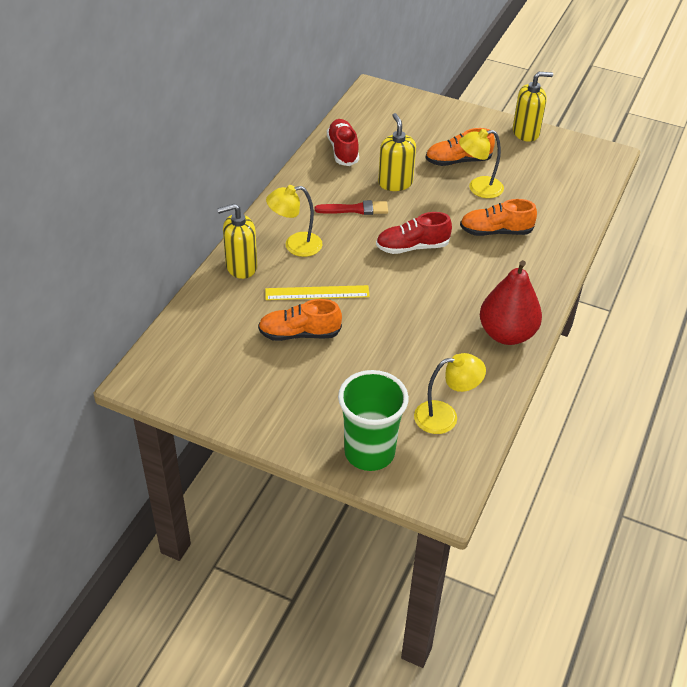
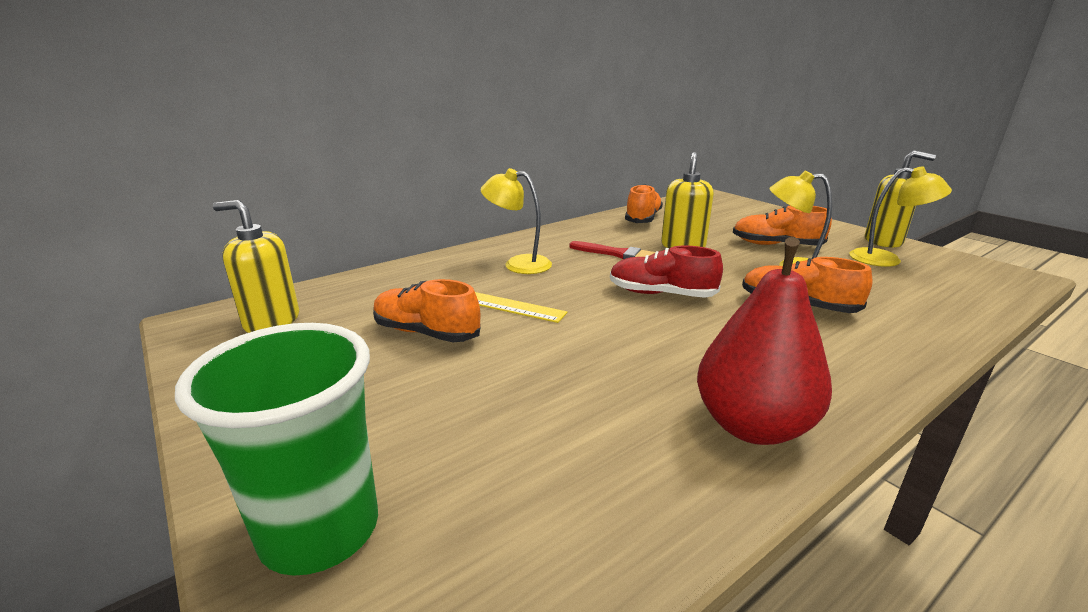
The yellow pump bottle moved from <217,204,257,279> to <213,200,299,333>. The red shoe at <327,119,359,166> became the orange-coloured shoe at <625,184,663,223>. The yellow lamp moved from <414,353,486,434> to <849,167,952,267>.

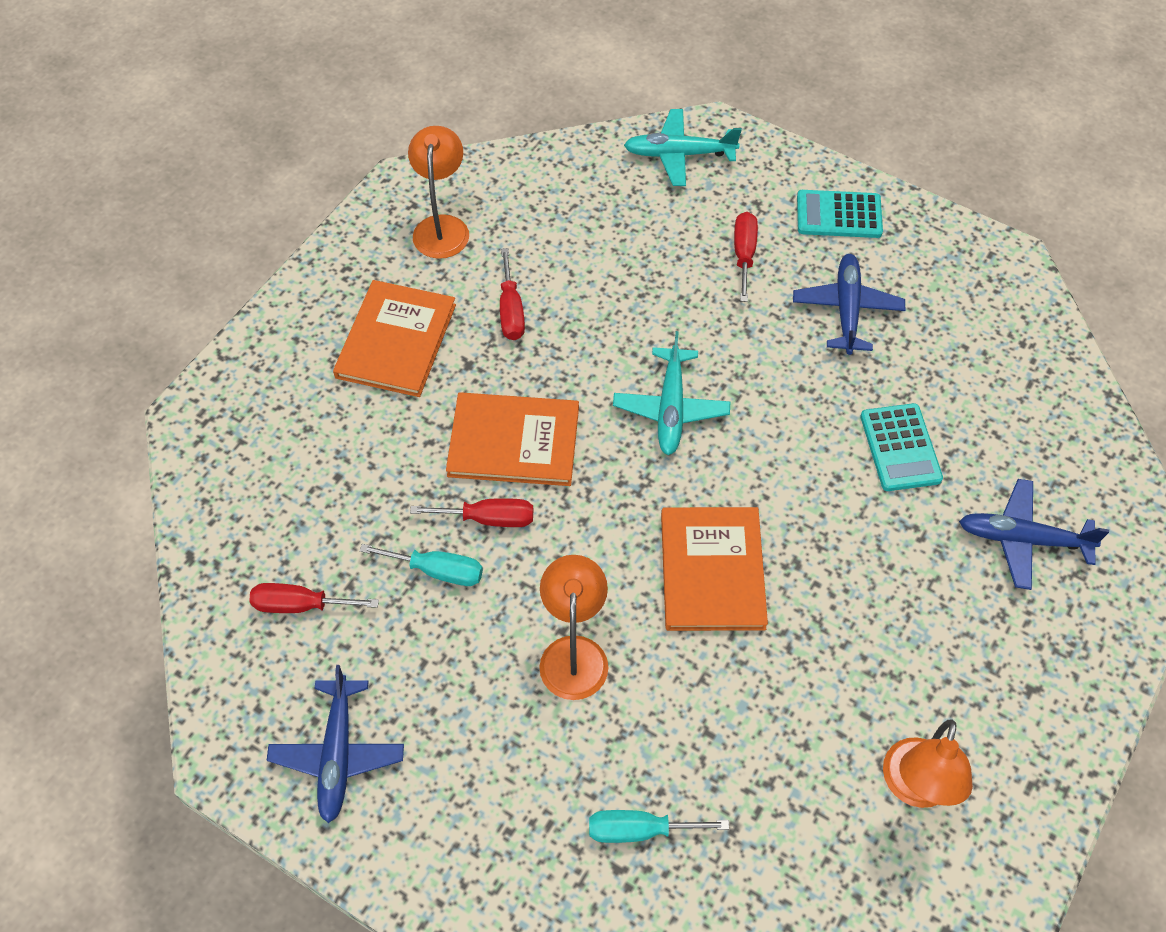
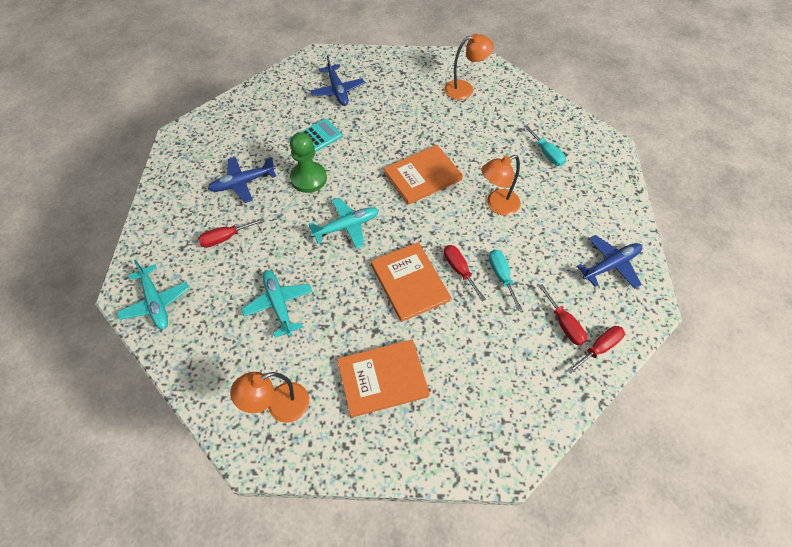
The teal aeroplane at <241,270,313,338> appeared. The emerald game pawn at <290,132,327,193> appeared. The red hand screwdriver moved from <500,248,525,340> to <567,326,625,374>. The teal adding machine at <797,190,883,238> disappeared.

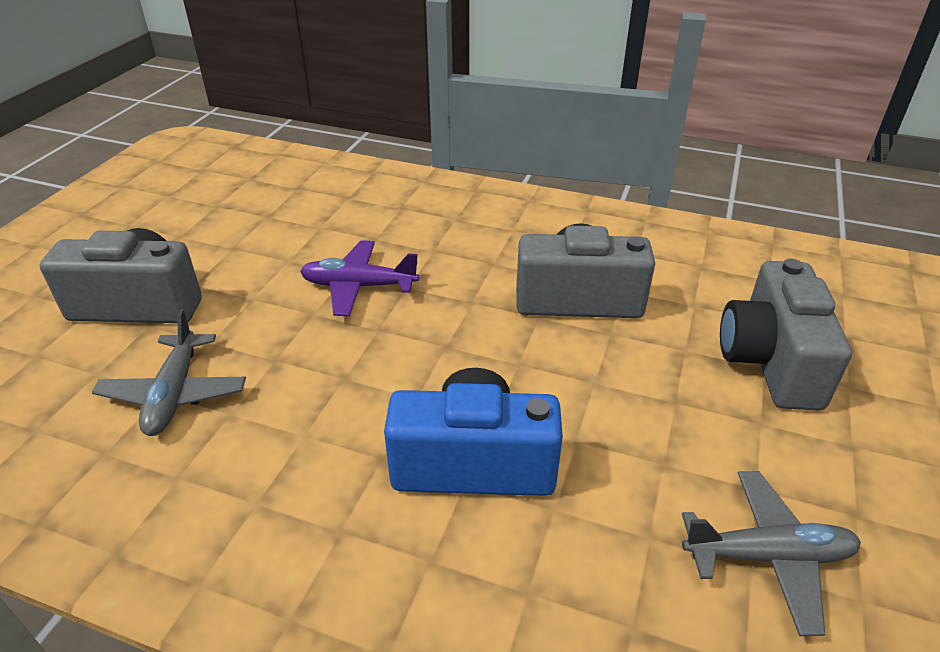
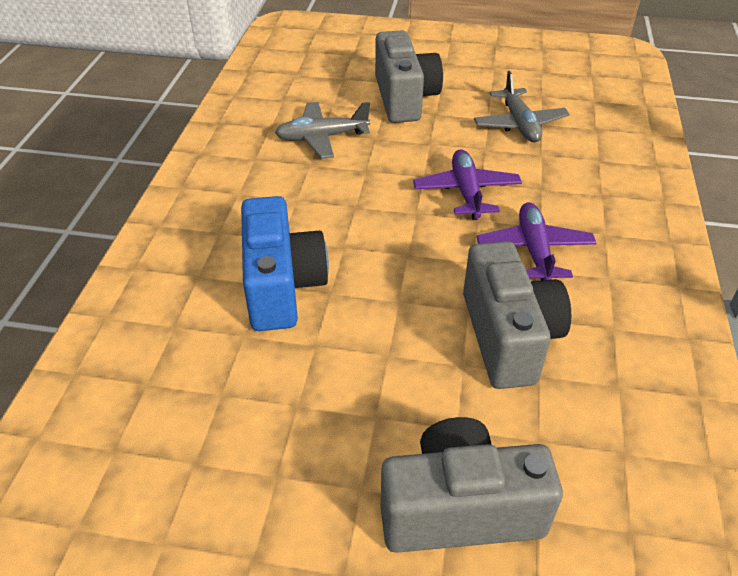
The ash-grey aeroplane moved from <682,471,861,636> to <474,71,570,142>. The violet aeroplane at <477,202,596,281> appeared.

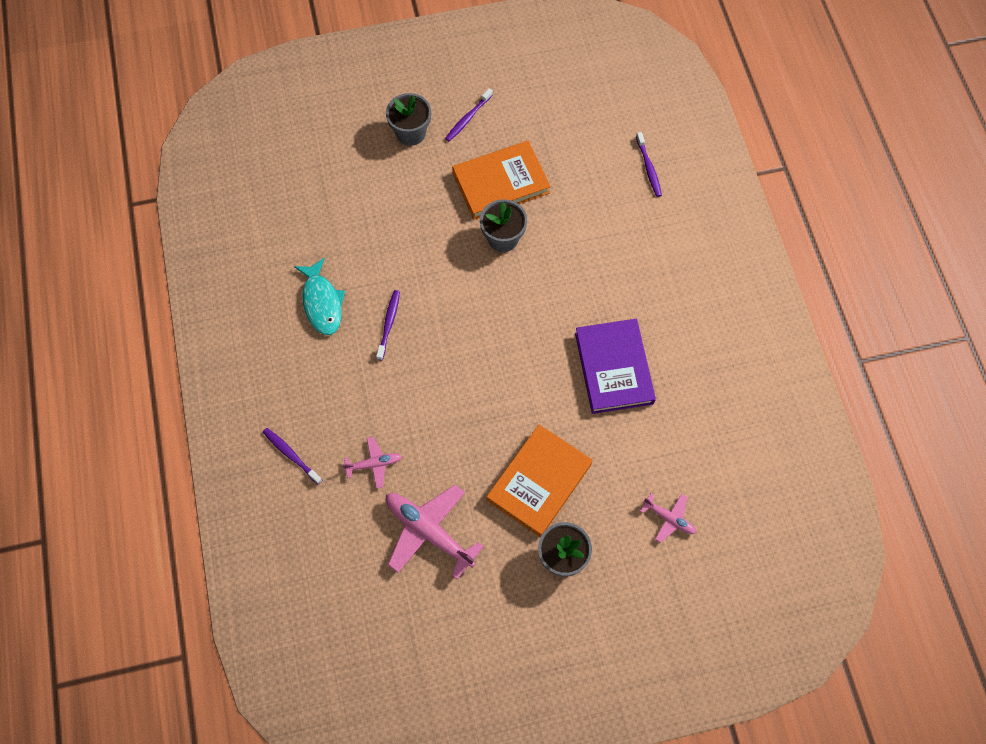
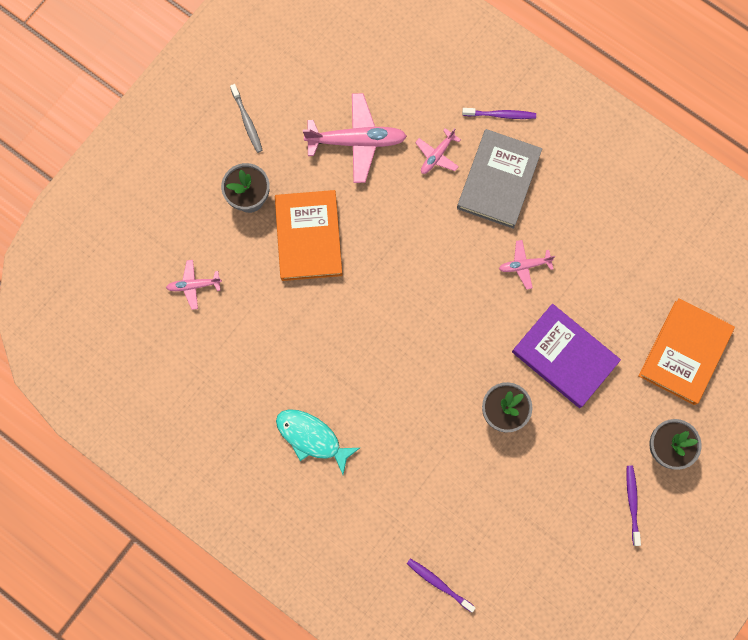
The ash-grey toothbrush at <230,84,263,153> appeared. The teal fish figure moved from <294,258,345,335> to <276,409,360,475>. The ash-grey hardcover at <457,129,542,229> appeared. The violet toothbrush at <376,290,400,361> was replaced by the pink aeroplane at <499,240,555,289>. The violet hardcover moved from <575,319,656,414> to <512,304,621,408>. The orange-coloured hardcover moved from <452,141,551,220> to <638,298,735,405>.

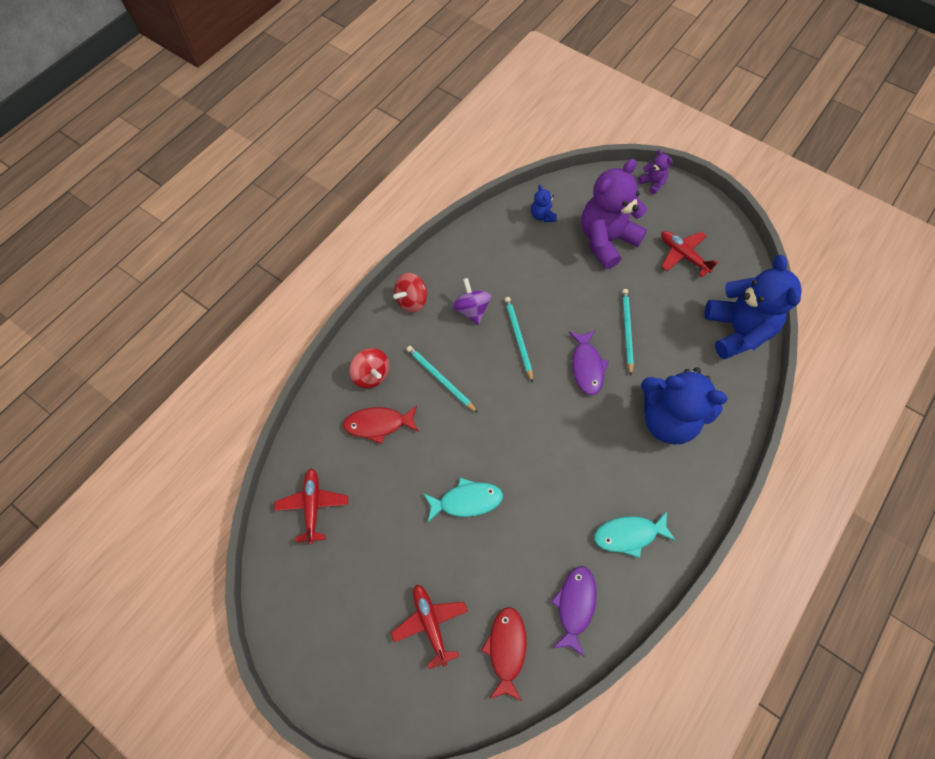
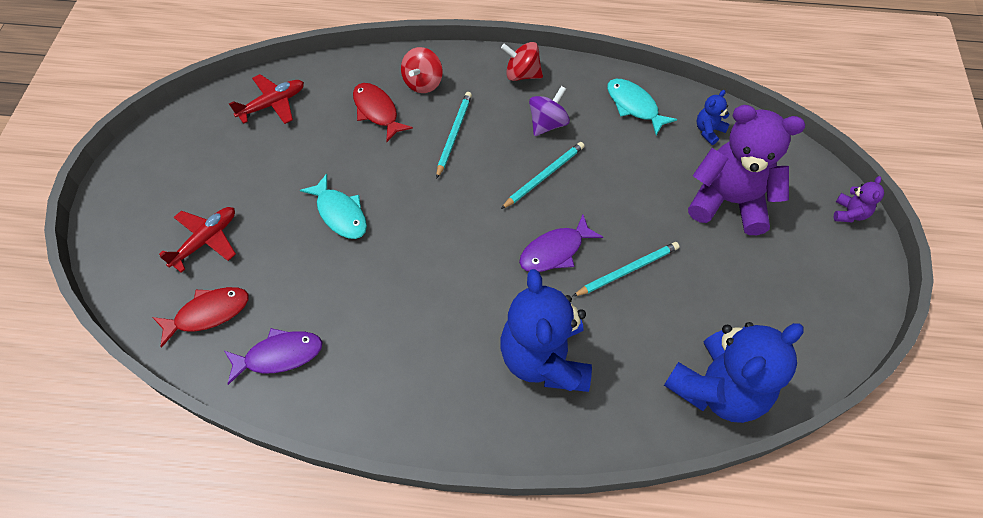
The teal fish figure moved from <594,511,676,558> to <607,79,677,135>. The red aeroplane at <661,231,718,277> disappeared.

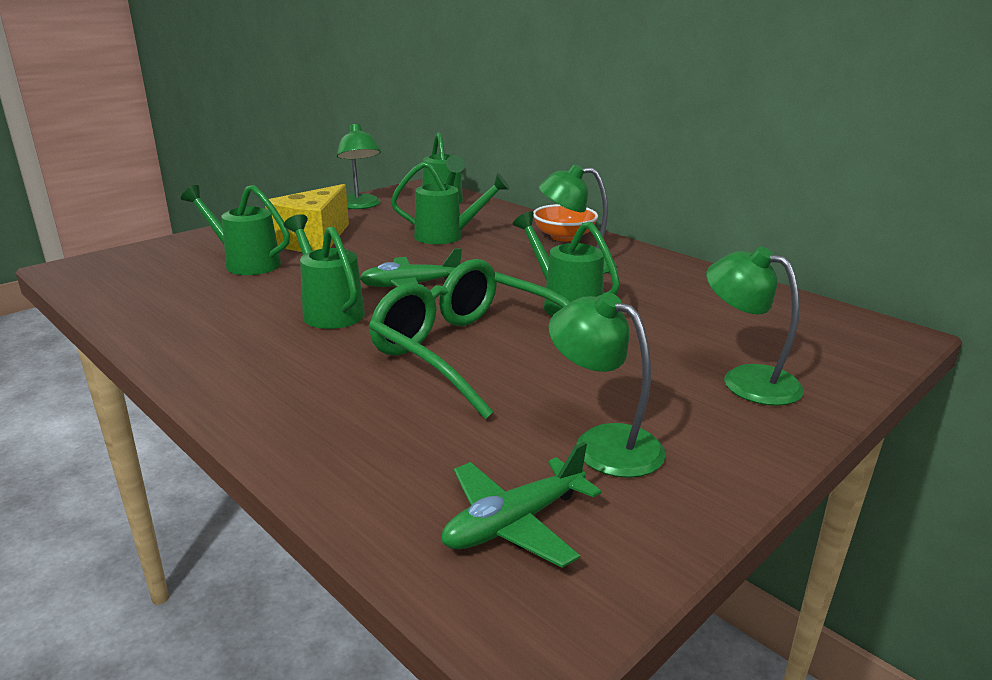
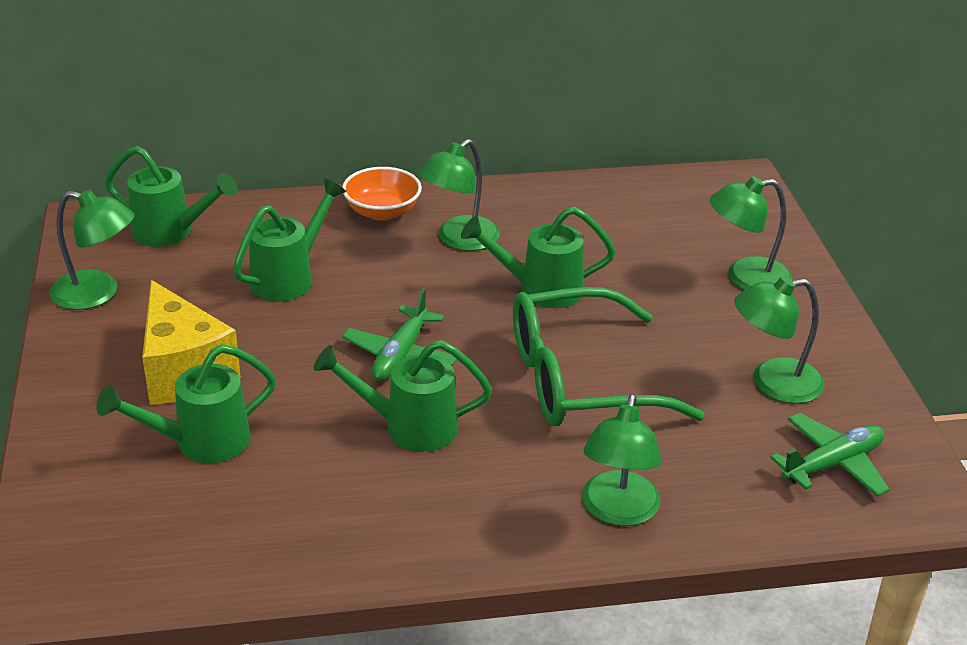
The emerald lamp at <582,394,661,526> appeared. The emerald aeroplane at <441,442,601,568> turned 120 degrees counterclockwise.

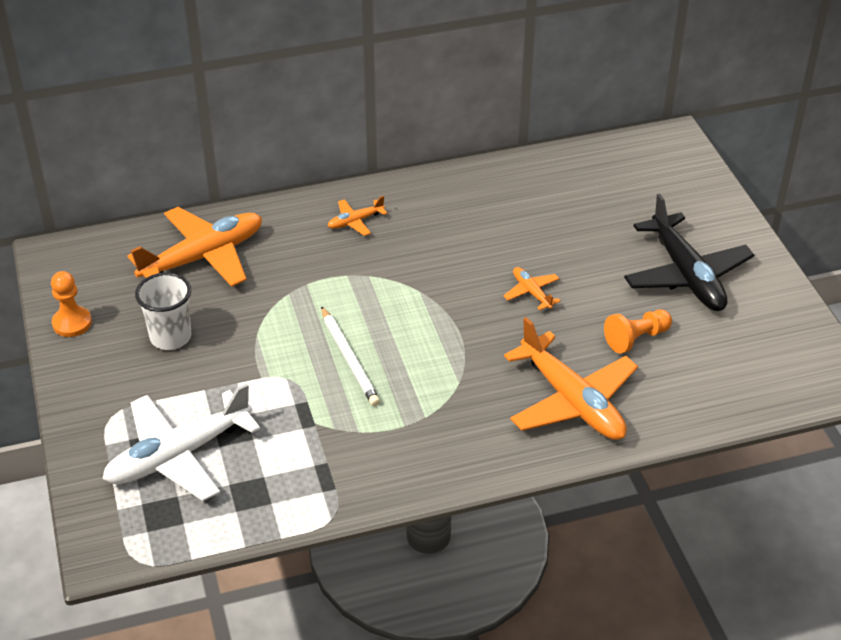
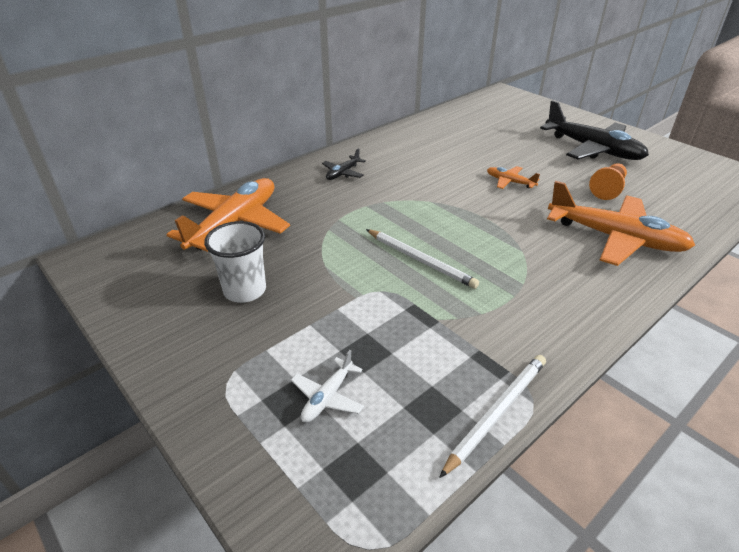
The pure white aeroplane at <103,383,260,501> changed to 0.45 times the size. The orange-coloured aeroplane at <328,196,387,236> became the black aeroplane at <322,148,366,180>. The pure white lead pencil at <439,355,546,478> appeared. The orange-coloured game pawn at <51,271,92,337> disappeared.

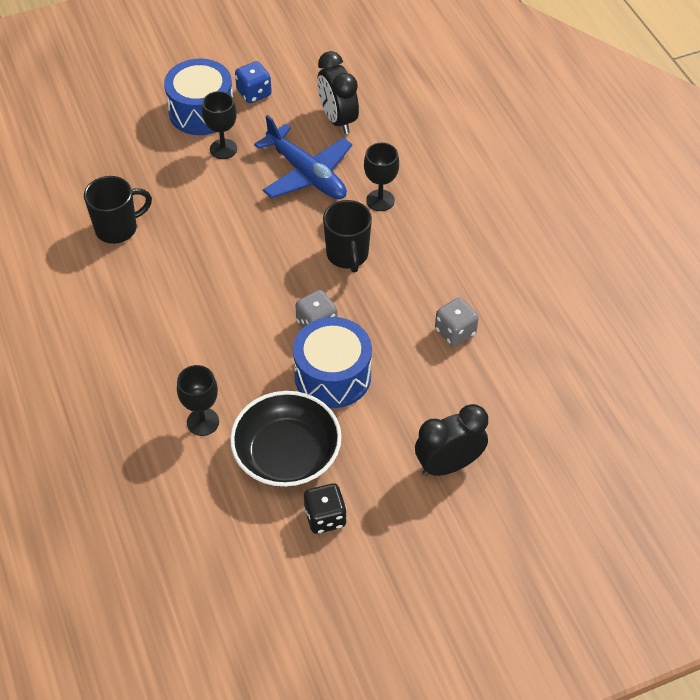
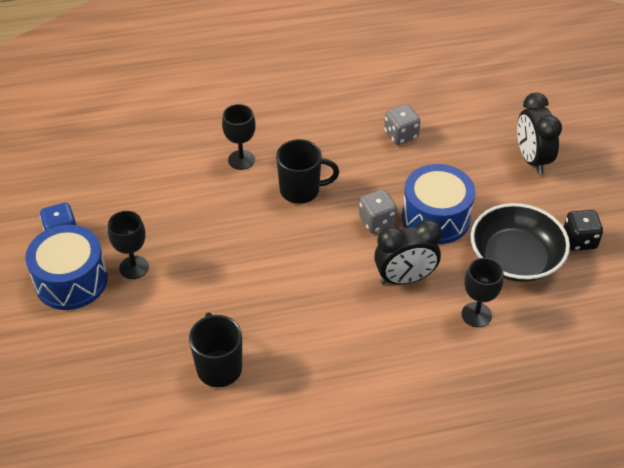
The black bedside clock moved from <317,51,359,134> to <374,219,442,285>. The royal blue aeroplane at <254,115,352,199> disappeared.

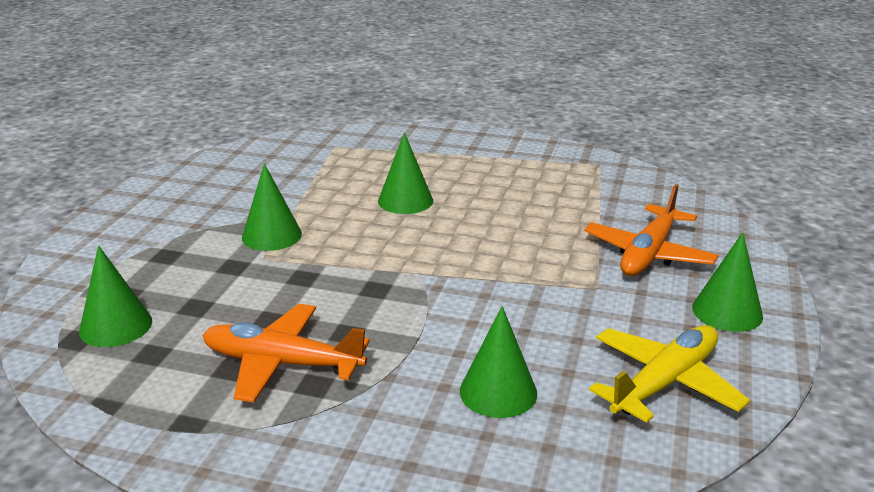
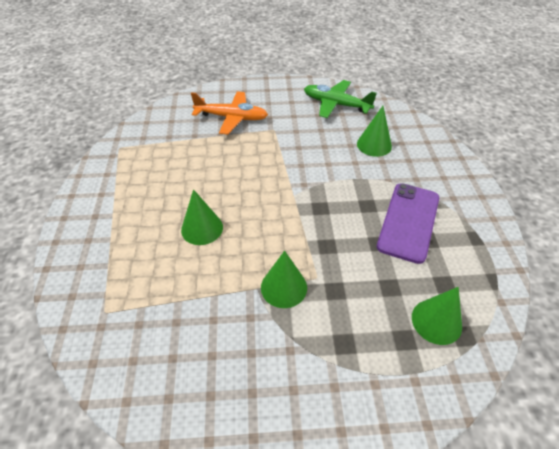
The yellow aeroplane at <589,325,750,423> became the emerald aeroplane at <304,80,377,118>. The orange-coloured aeroplane at <202,304,370,403> was replaced by the violet mobile phone at <377,183,439,264>. The emerald cone at <692,232,763,332> disappeared.

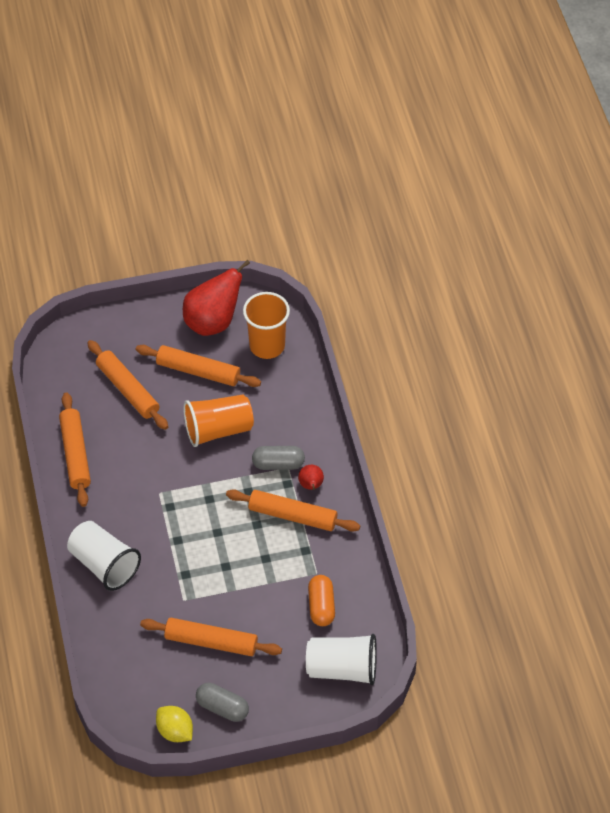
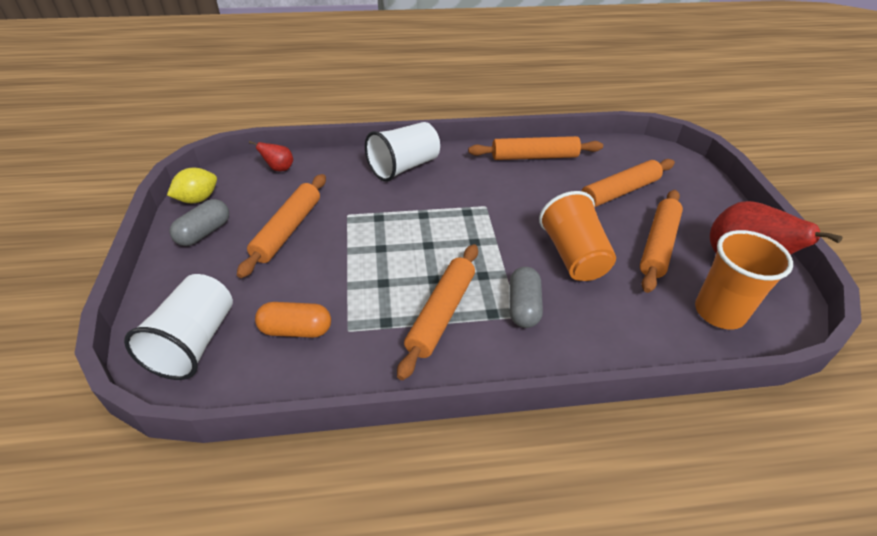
The red pear moved from <298,465,324,490> to <249,141,293,171>.

